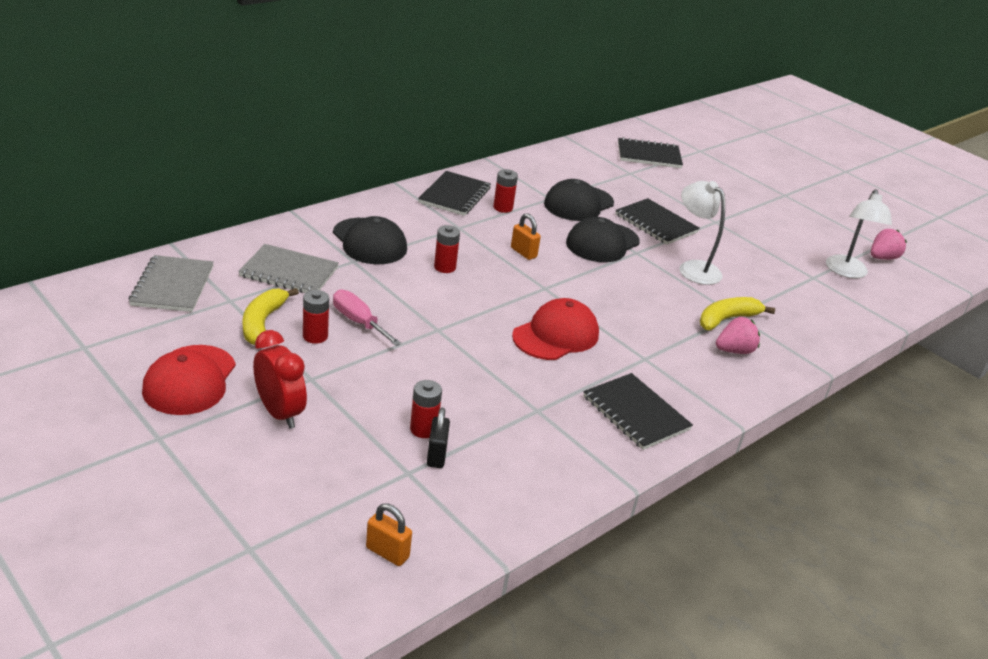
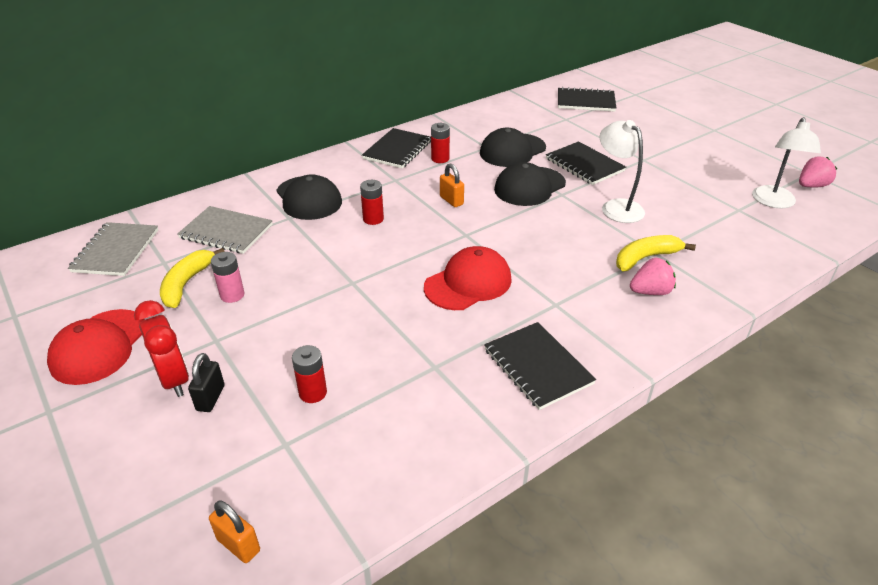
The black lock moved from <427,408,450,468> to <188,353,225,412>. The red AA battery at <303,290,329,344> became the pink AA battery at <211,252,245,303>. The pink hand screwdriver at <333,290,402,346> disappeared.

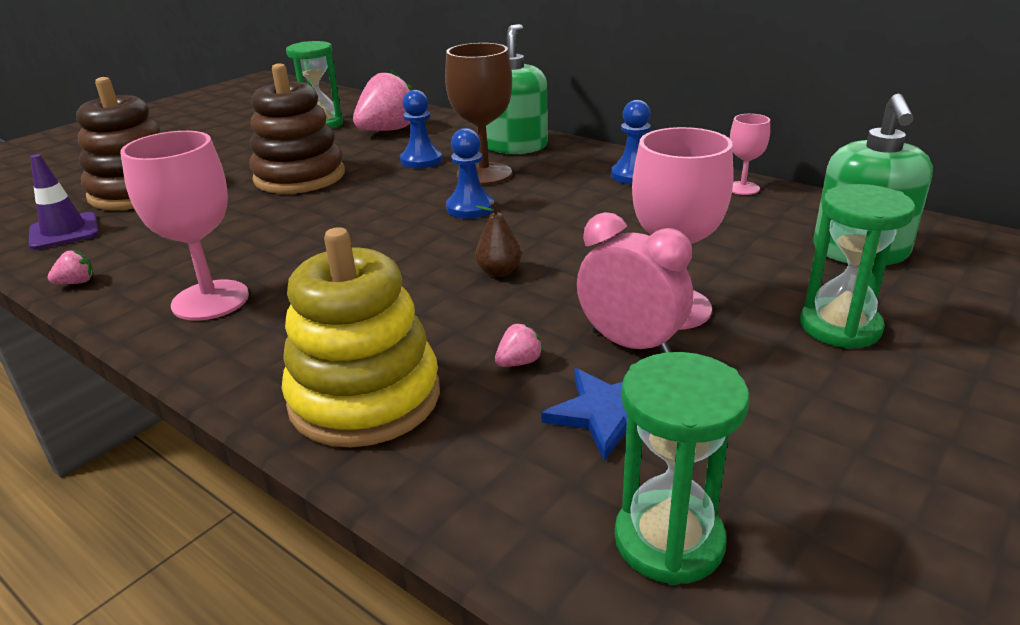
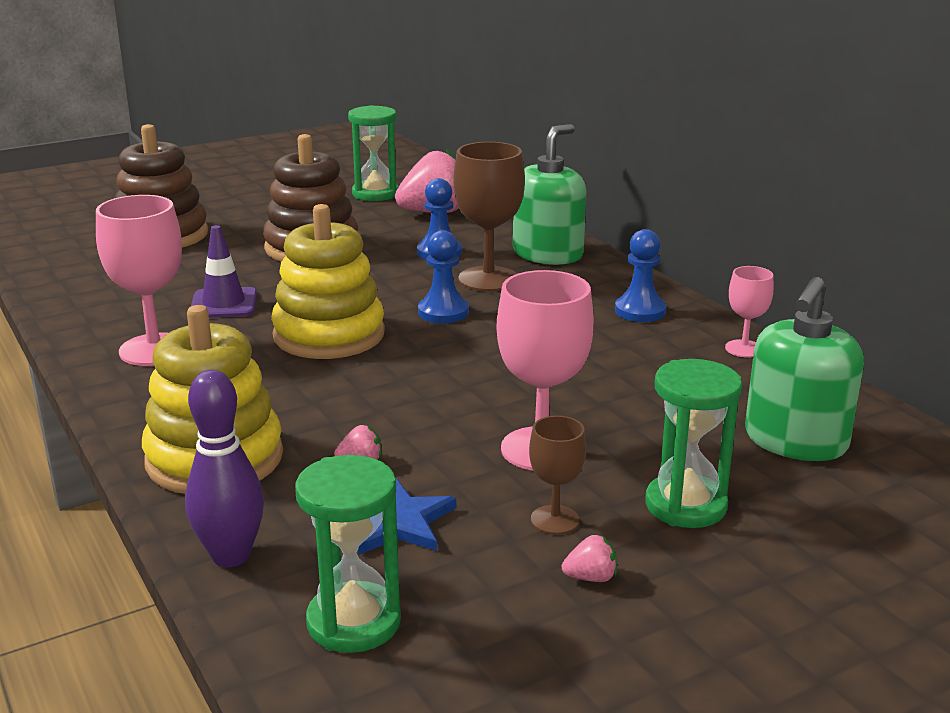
The violet tenpin at <185,370,264,567> appeared. The violet safety cone moved from <29,154,99,250> to <191,225,257,318>. The yellow stacking rings at <271,204,385,359> appeared. The dark brown goblet at <529,416,586,535> appeared. The pink berry moved from <48,250,94,284> to <562,535,617,582>. The dark brown pear at <475,201,521,277> disappeared. The pink bedside clock at <577,212,693,353> disappeared.

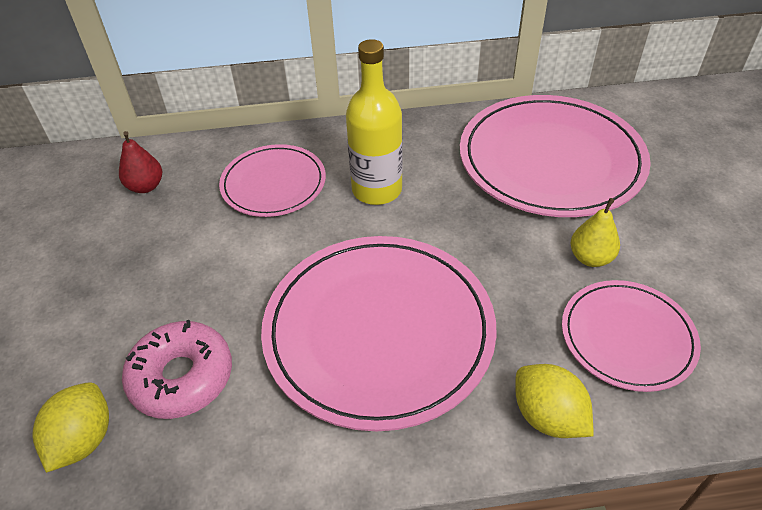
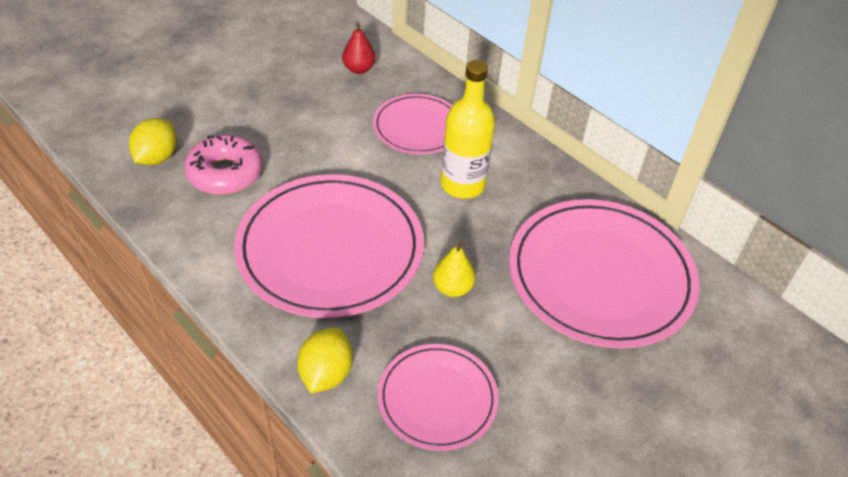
The yellow citrus fruit at <33,382,109,473> turned 45 degrees counterclockwise. The yellow pear moved from <570,198,620,267> to <433,241,476,297>.

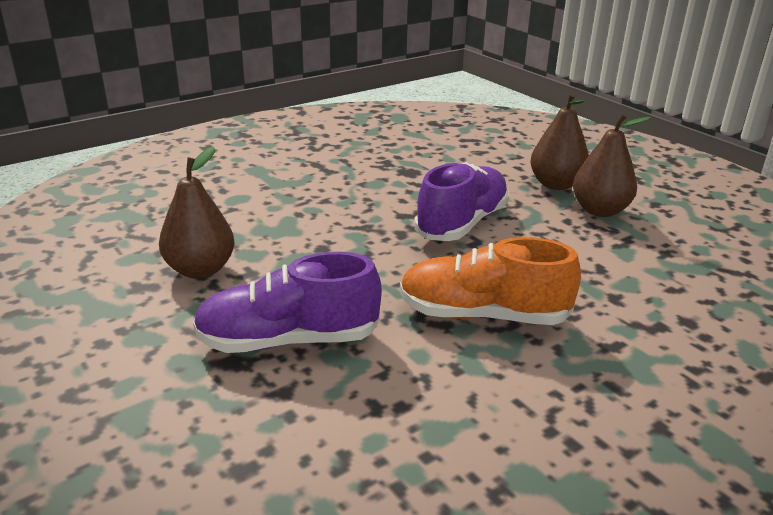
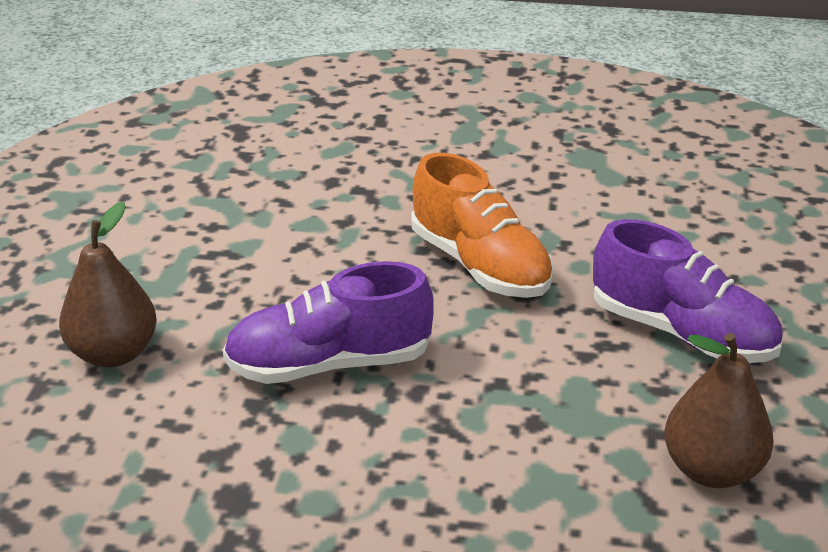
The dark brown pear at <573,113,651,217> disappeared.

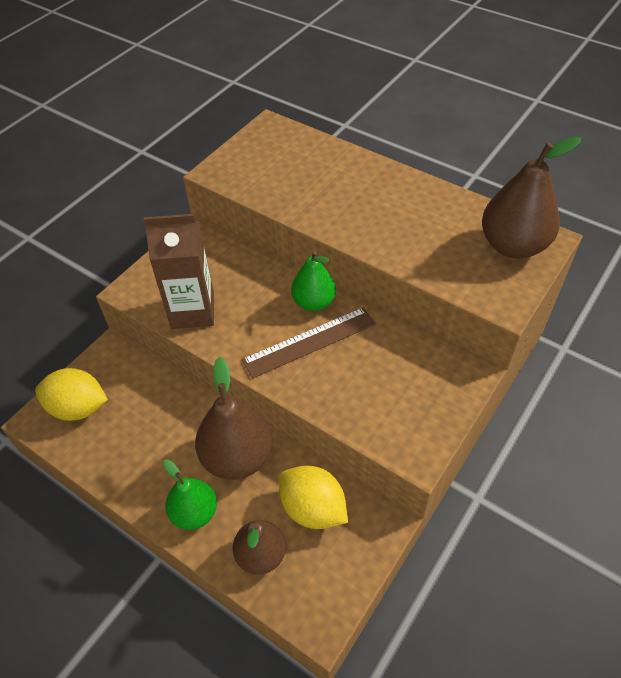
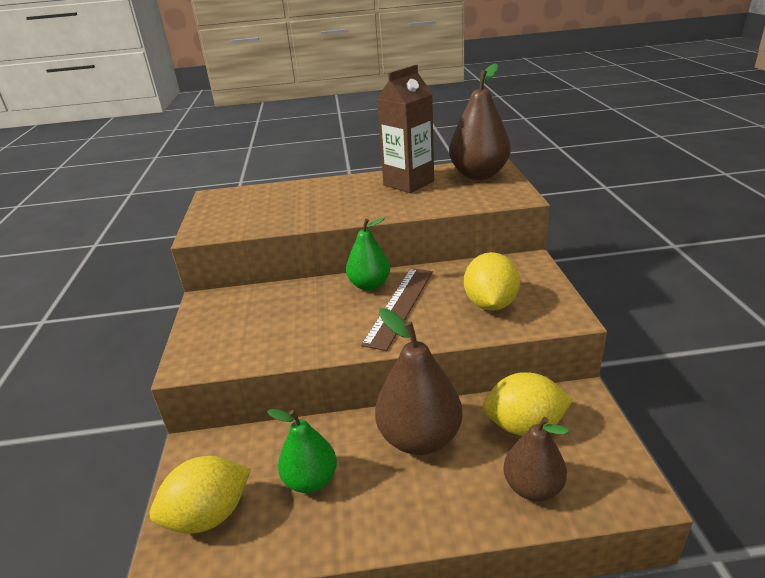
The emerald pear moved from <163,459,217,530> to <267,409,337,493>. The dark brown carton moved from <144,214,214,329> to <376,65,434,193>. The yellow citrus fruit at <464,252,520,311> appeared.

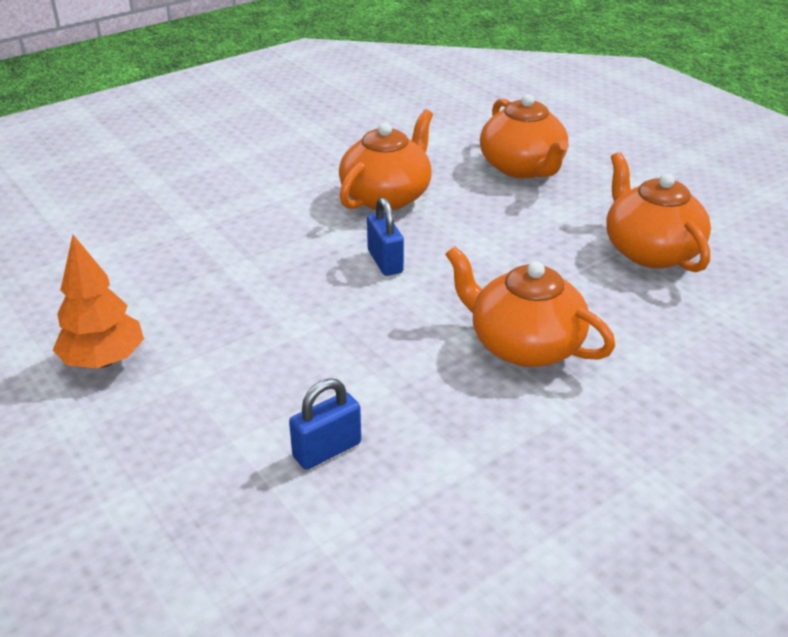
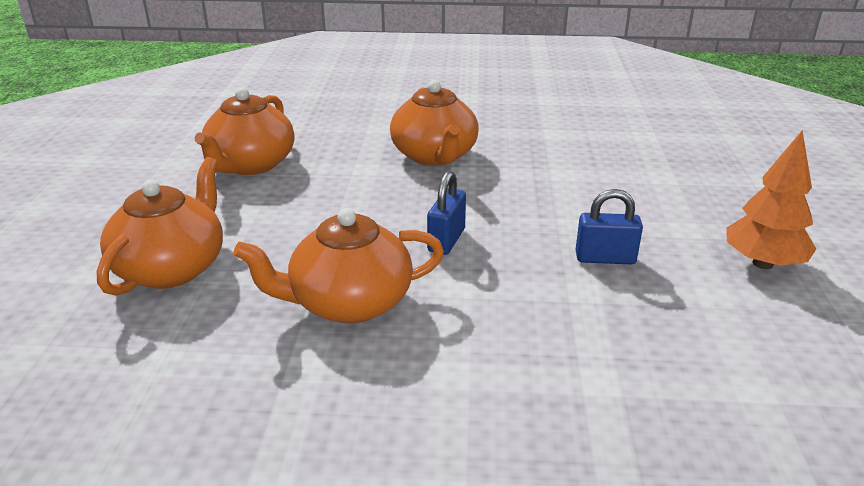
The royal blue lock moved from <289,378,361,470> to <576,189,643,265>.

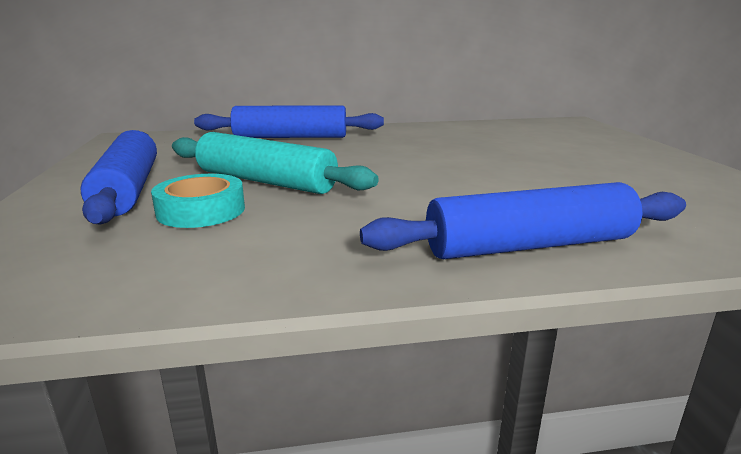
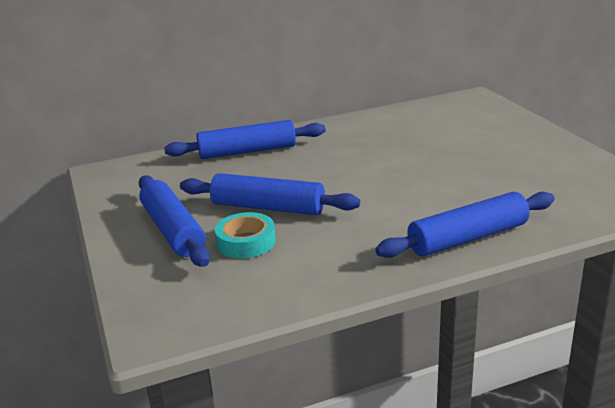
The teal rolling pin at <172,132,379,194> became the royal blue rolling pin at <180,173,360,215>.

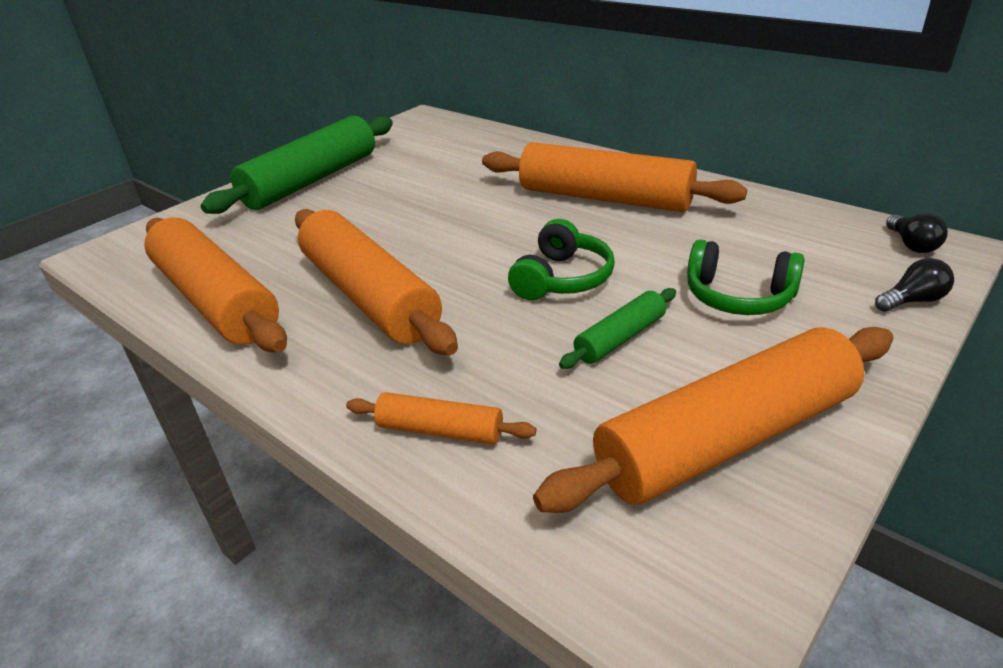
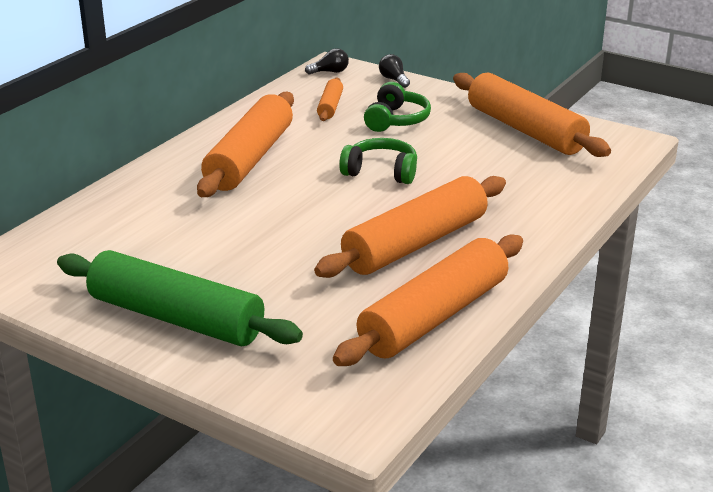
The orange-coloured rolling pin moved from <346,392,536,444> to <317,78,343,121>. The emerald rolling pin at <559,288,676,369> disappeared.

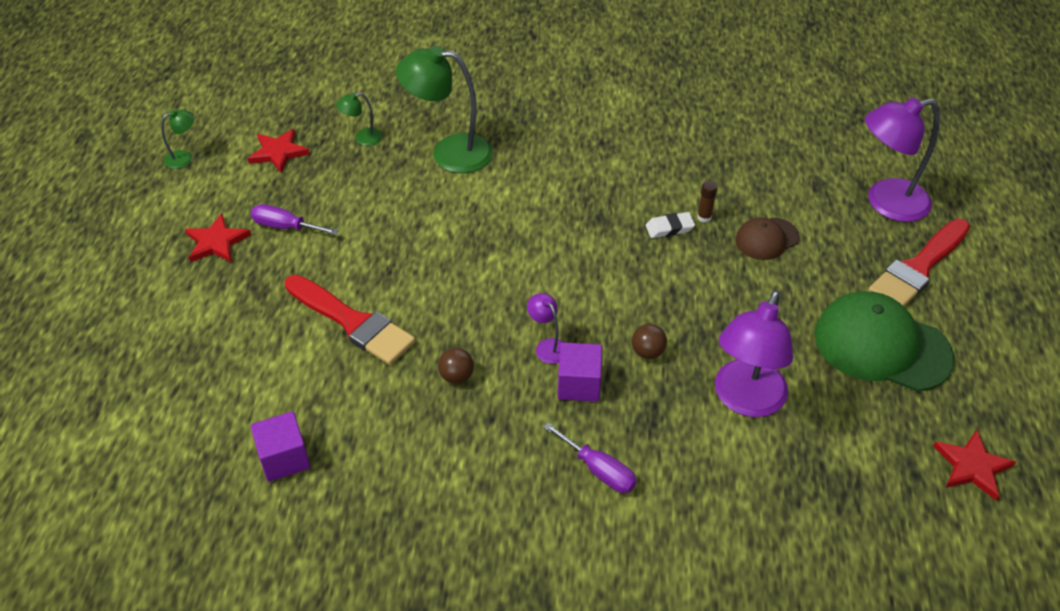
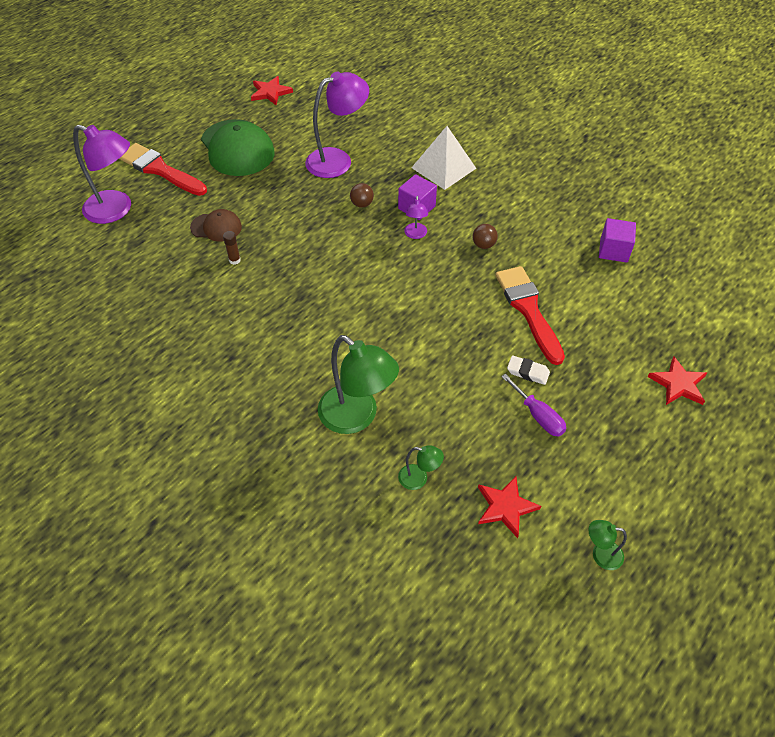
The red paint brush at <868,219,970,307> turned 135 degrees counterclockwise. The violet hand screwdriver at <543,423,637,493> was replaced by the pure white pyramid shape at <412,126,476,190>. The pure white gum eraser moved from <645,212,695,238> to <507,355,550,385>. The red star shape moved from <185,214,251,262> to <648,356,707,405>.

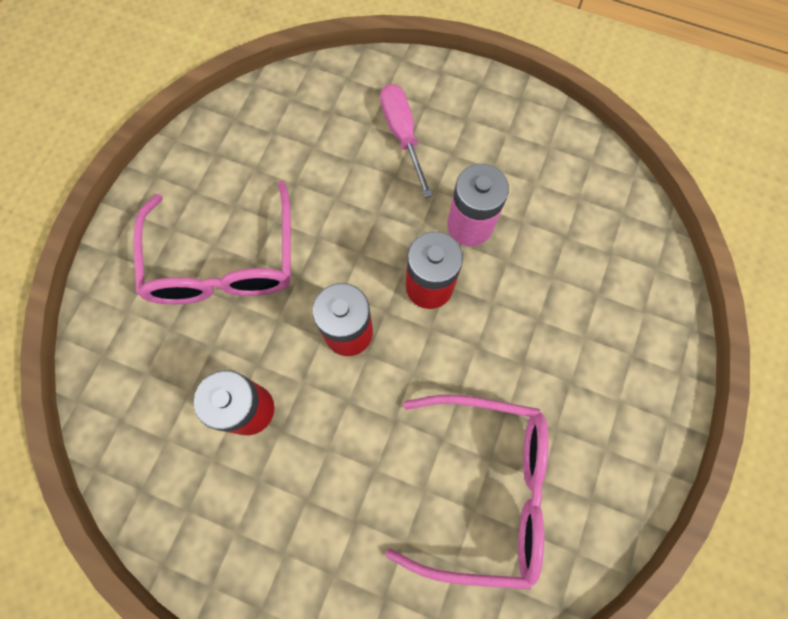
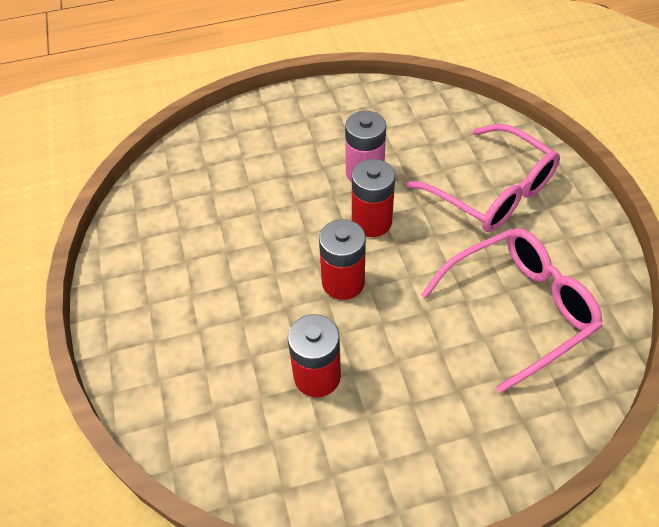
The pink glasses moved from <133,181,291,304> to <406,124,560,232>. The pink hand screwdriver at <380,84,433,198> disappeared.

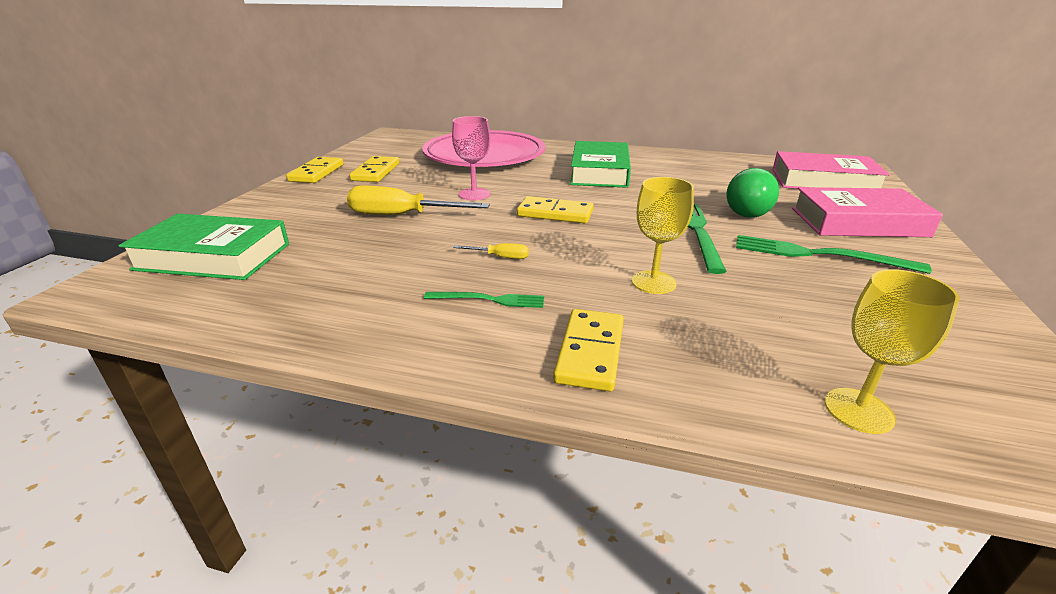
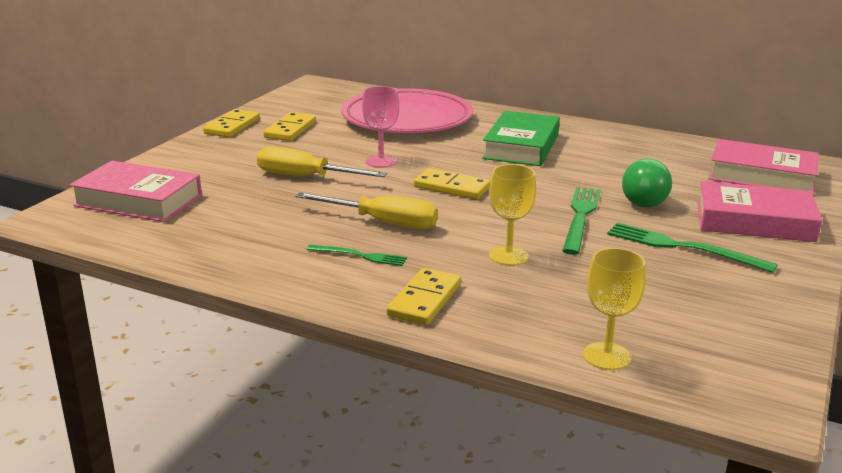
The emerald hardcover at <119,214,289,280> became the pink hardcover at <70,161,202,222>. The yellow hand screwdriver at <453,243,529,259> changed to 2.16 times the size.

